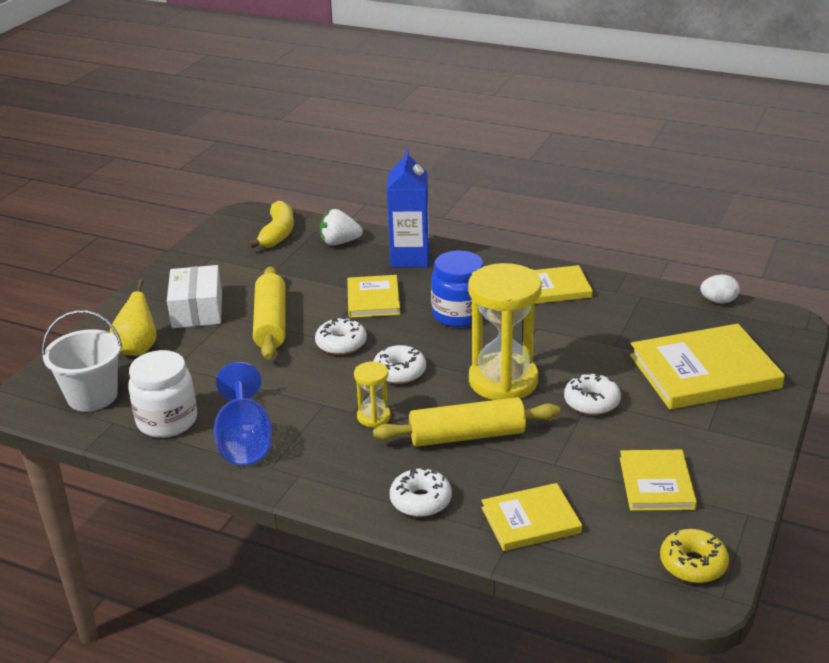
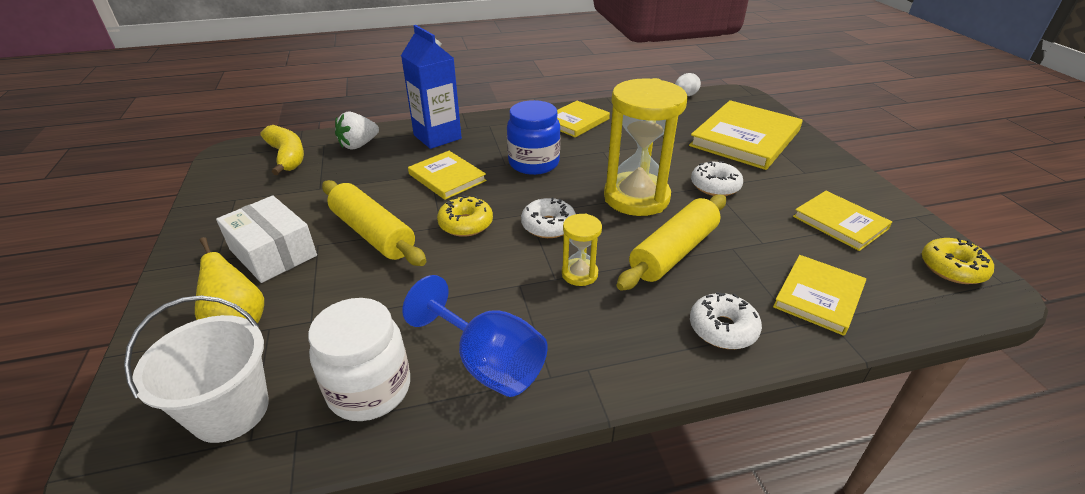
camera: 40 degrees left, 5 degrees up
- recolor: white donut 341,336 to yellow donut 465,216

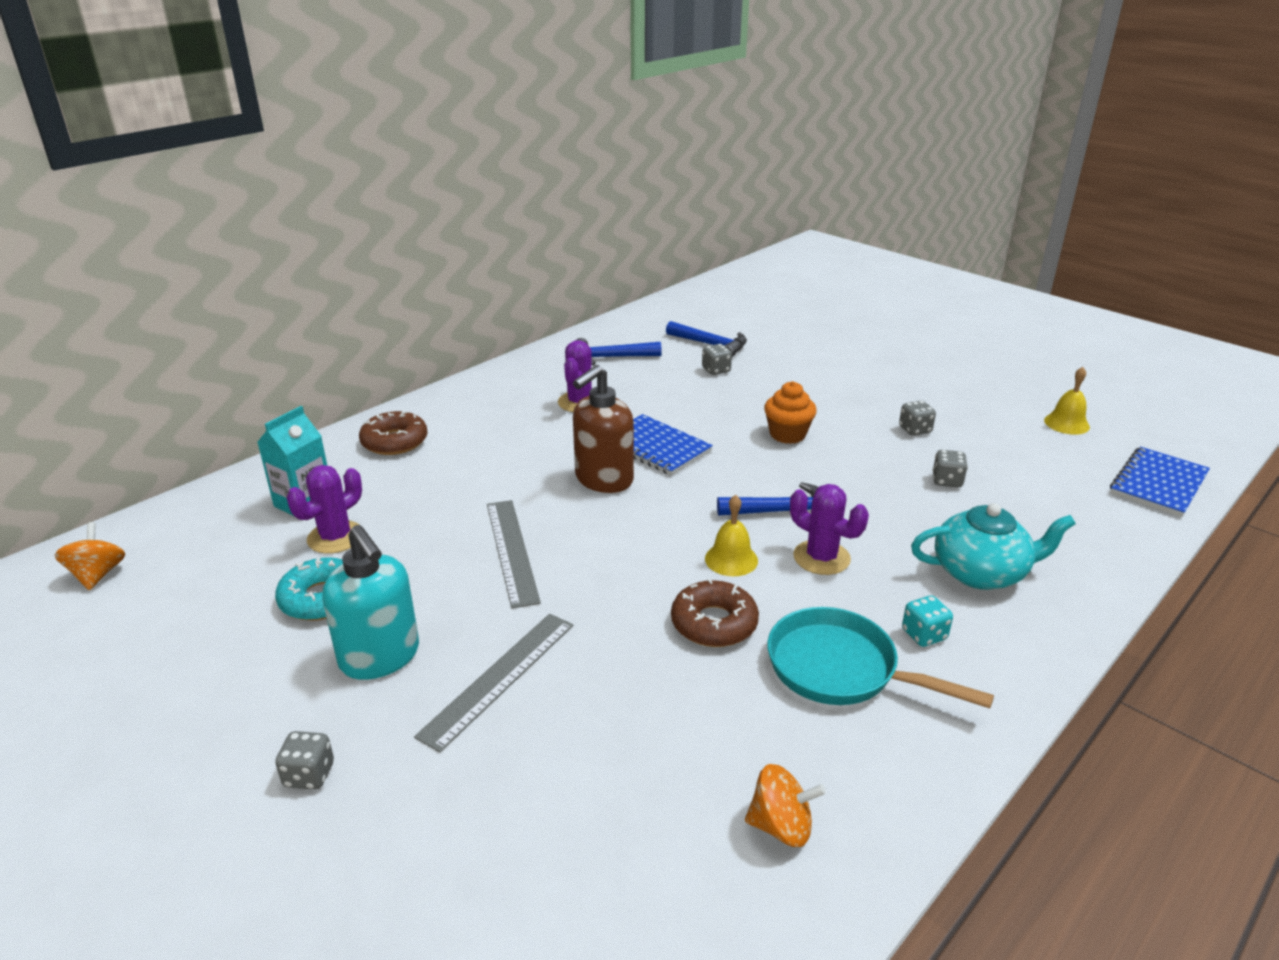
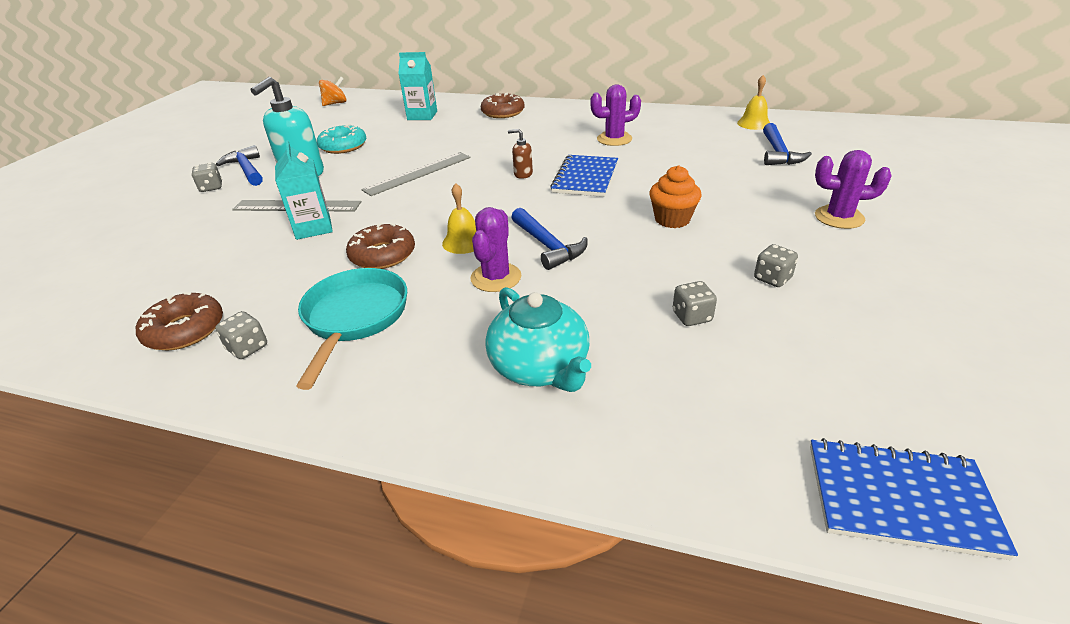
camera: 65 degrees right, 5 degrees up
- move: blue hammer 619,352 to 239,165
- move: grey dice 717,359 to 241,335
- resize: brown soap dispenser 603,429 = 520,154 x0.47
- move: yellow bell 1067,401 to 753,102
- move: purple cactus 324,509 to 853,189
- delete: turquoise dice 927,621
- replace: orange spinning top 785,805 to brown donut 179,321
- insert: turquoise carton 304,190

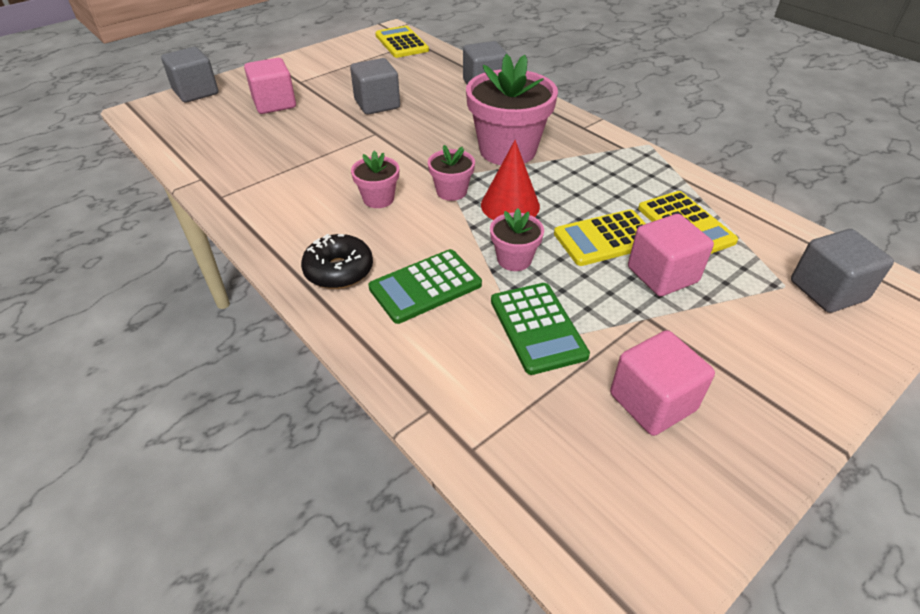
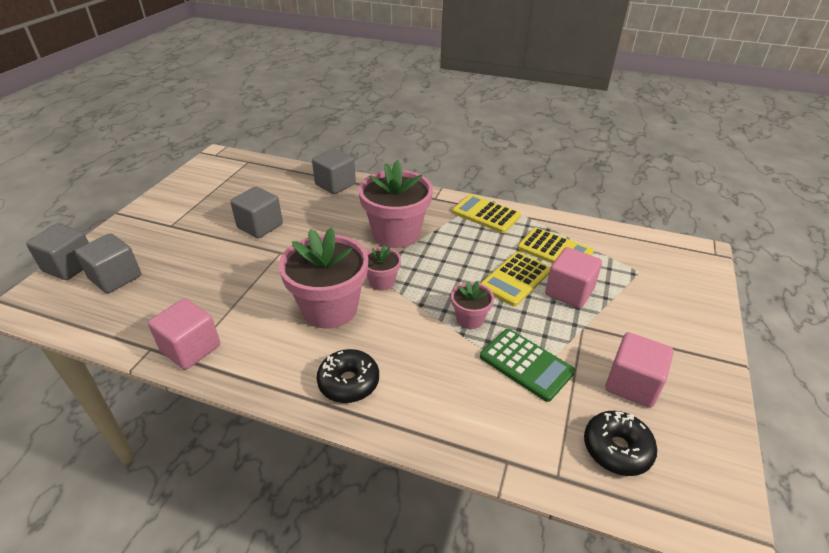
camera: 30 degrees left, 5 degrees down
- move: yellow calculator 402,42 to 486,213
- move: pink cube 270,86 to 184,334
- delete: red cone 510,180
- resize: pink flower pot 375,179 = 323,278 x2.02
- move: grey cube 842,271 to 108,263
- delete: green calculator 425,286
- insert: black donut 620,443

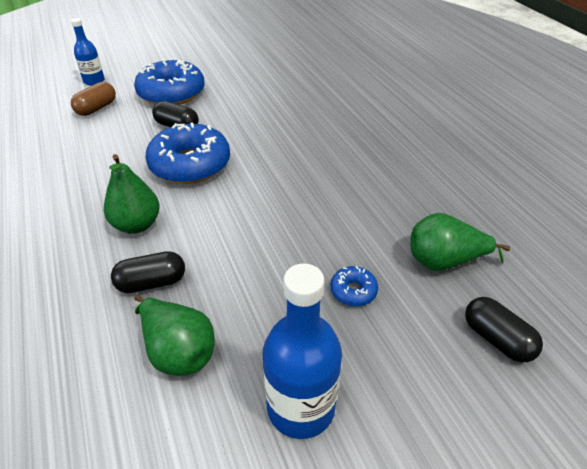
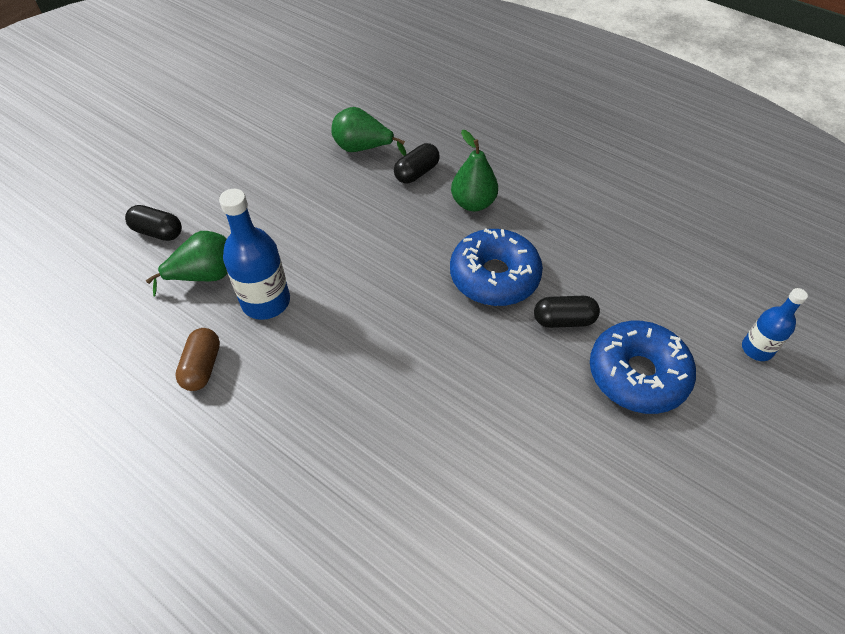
camera: 150 degrees right, 10 degrees up
- move: brown capsule 93,99 to 197,359
- move: blue bottle 302,351 to 254,254
- delete: blue donut 354,286

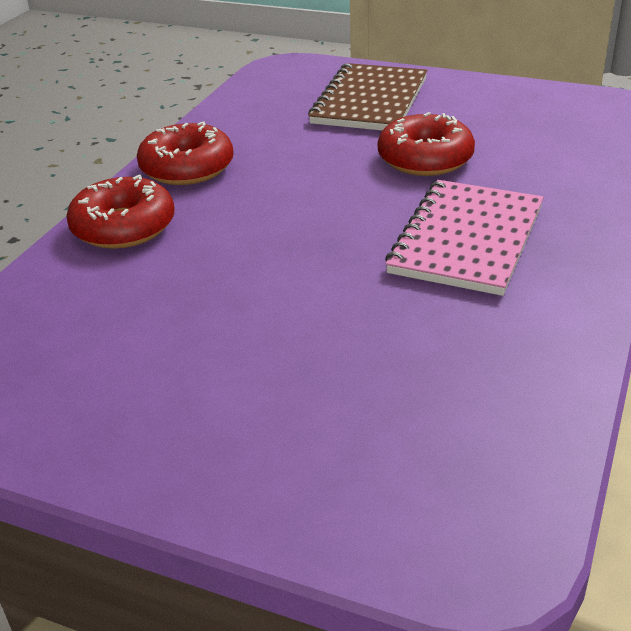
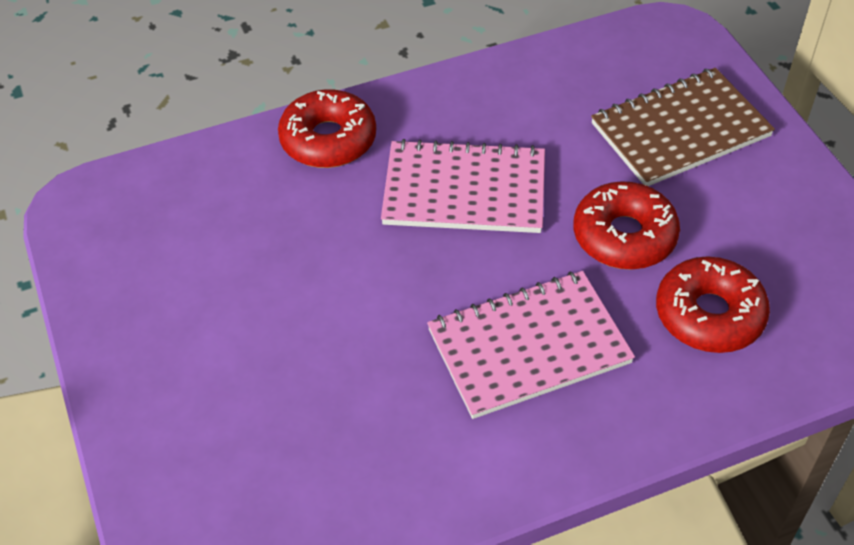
camera: 45 degrees right, 15 degrees up
- move: red donut 185,153 to 713,304
- insert: pink notebook 463,186

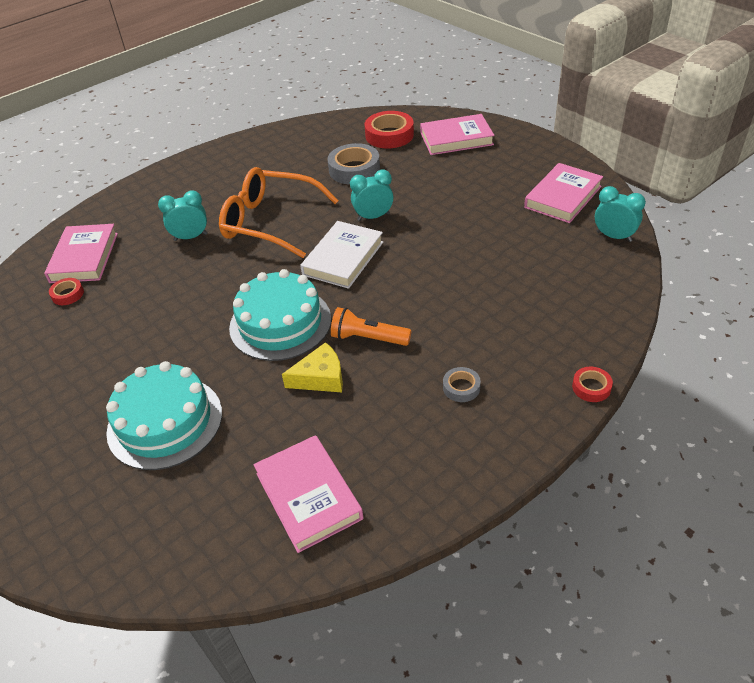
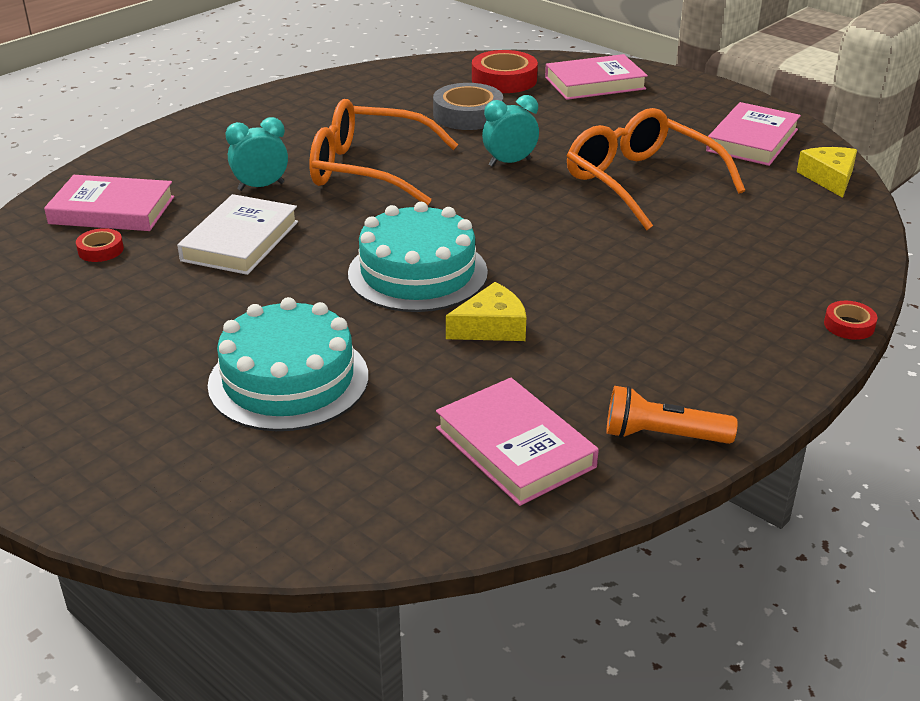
camera: 10 degrees left, 10 degrees down
- replace: turquoise clock 620,214 to yellow cheese 827,172
- move: white book 341,255 to 237,234
- rotate: pink book 81,253 = 109,203 75 degrees counterclockwise
- move: orange flashlight 371,326 to 672,415
- delete: grey tape 462,384
- insert: orange glasses 656,169

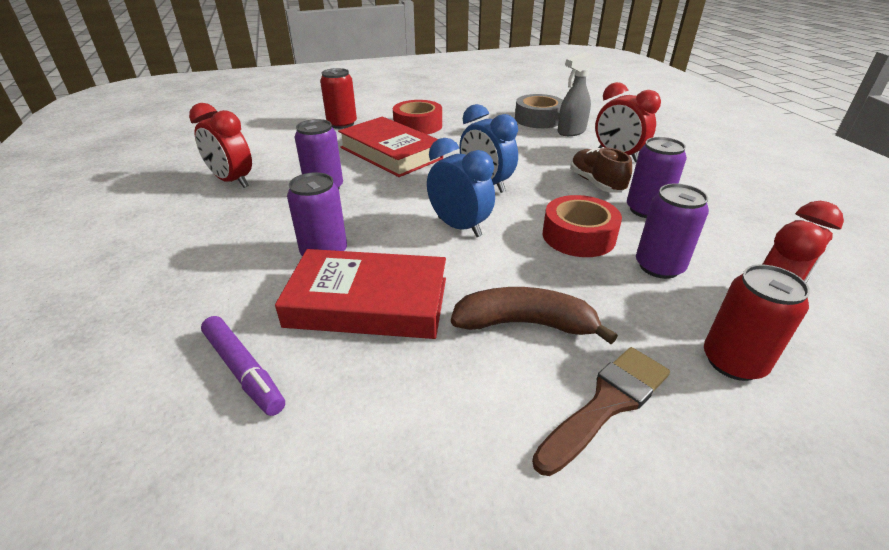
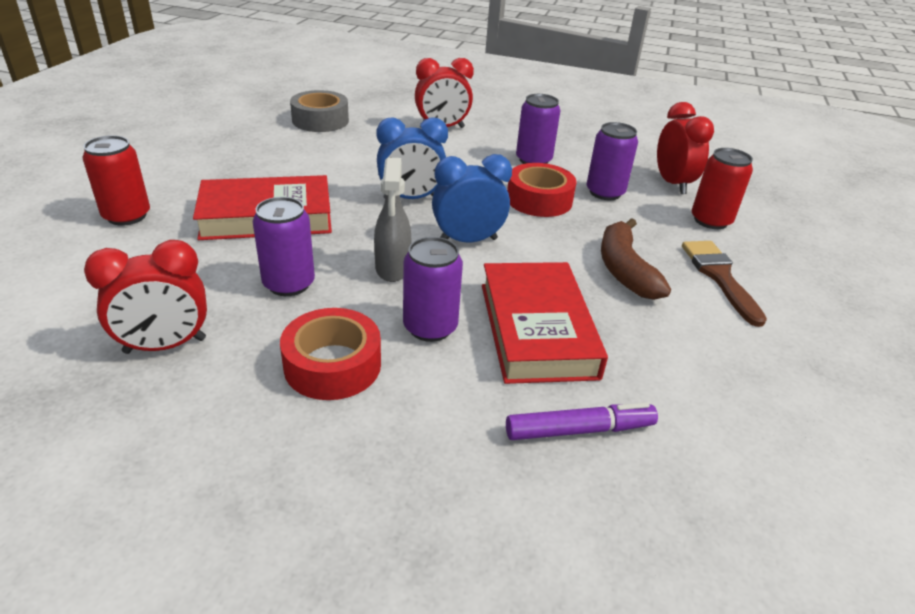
camera: 60 degrees left, 0 degrees up
- move: grey spray bottle 576,94 to 393,219
- move: red tape 417,117 to 330,354
- delete: brown shoe 601,170
- rotate: red book 360,294 = 545,323 45 degrees counterclockwise
- rotate: brown banana 534,315 = 636,259 45 degrees counterclockwise

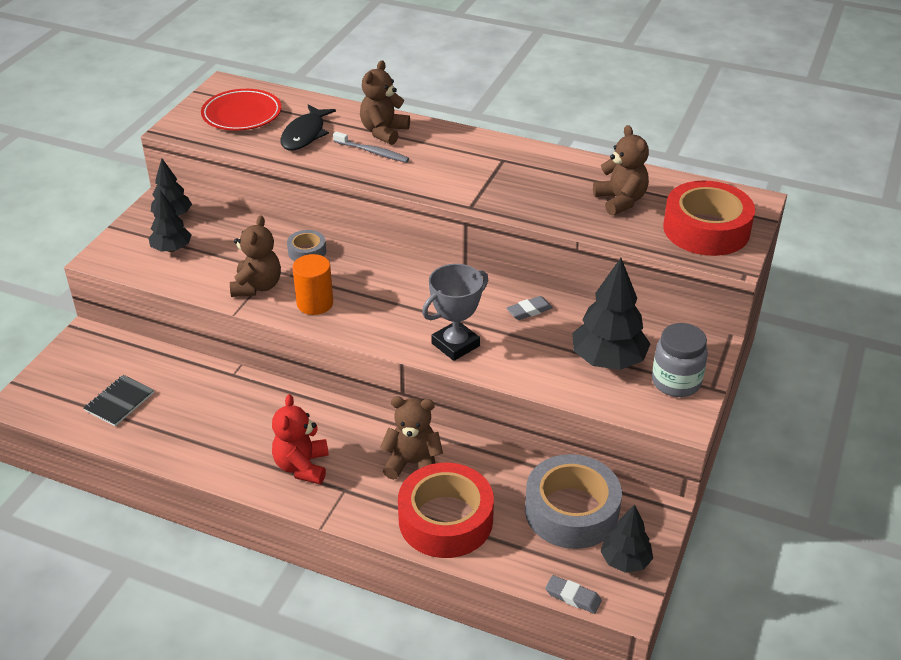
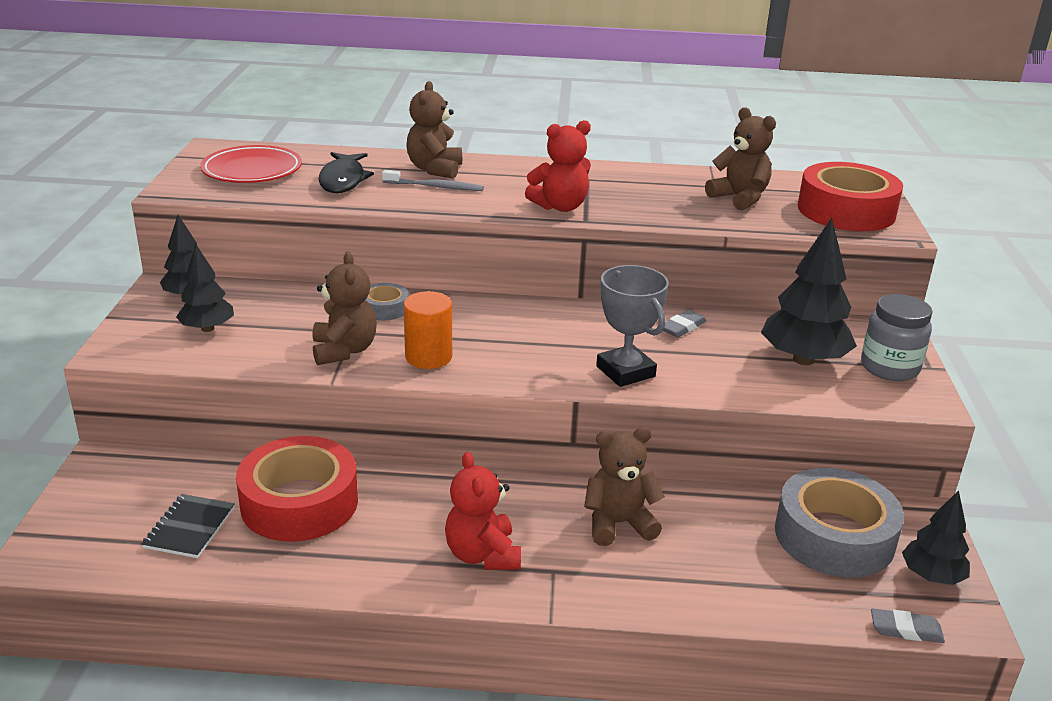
camera: 20 degrees left, 10 degrees down
- rotate: grey trophy 455,312 = 632,326 60 degrees counterclockwise
- move: red tape 446,510 to 297,489
- insert: red teddy bear 558,166

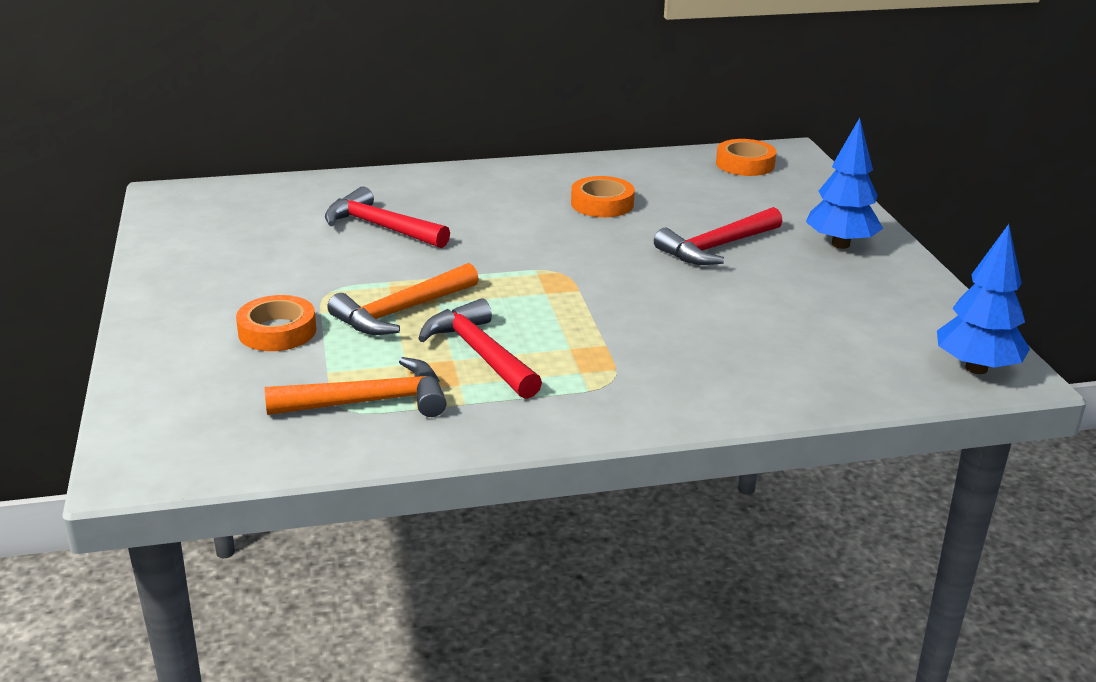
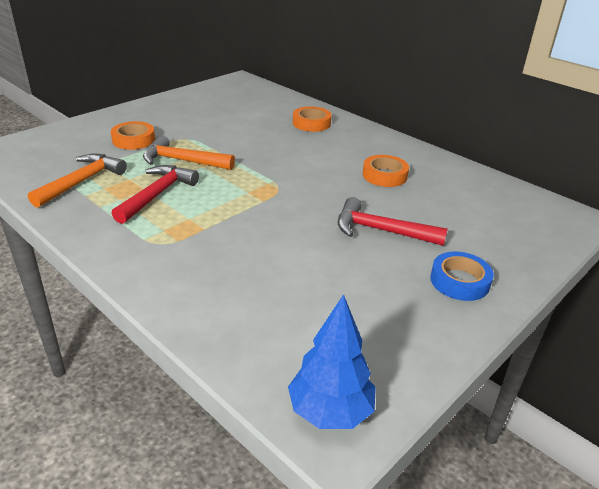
camera: 55 degrees right, 5 degrees up
- replace: blue tree 844,183 to blue tape 462,276
- move: orange tape 746,157 to 312,119
- delete: red hammer 387,217
- rotate: orange hammer 356,387 = 77,181 105 degrees counterclockwise

